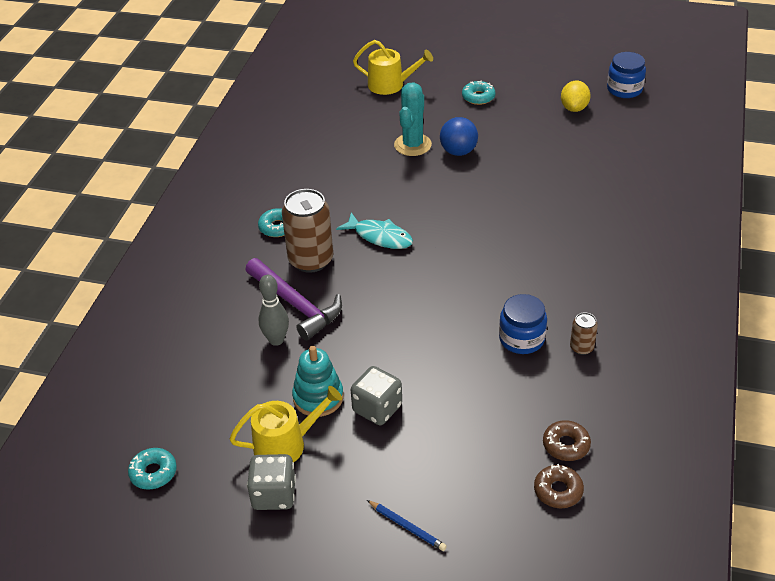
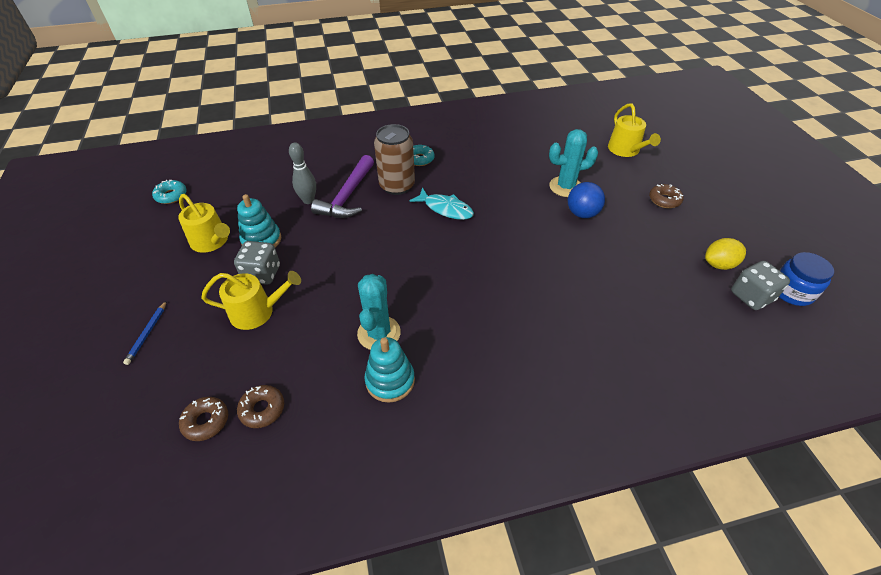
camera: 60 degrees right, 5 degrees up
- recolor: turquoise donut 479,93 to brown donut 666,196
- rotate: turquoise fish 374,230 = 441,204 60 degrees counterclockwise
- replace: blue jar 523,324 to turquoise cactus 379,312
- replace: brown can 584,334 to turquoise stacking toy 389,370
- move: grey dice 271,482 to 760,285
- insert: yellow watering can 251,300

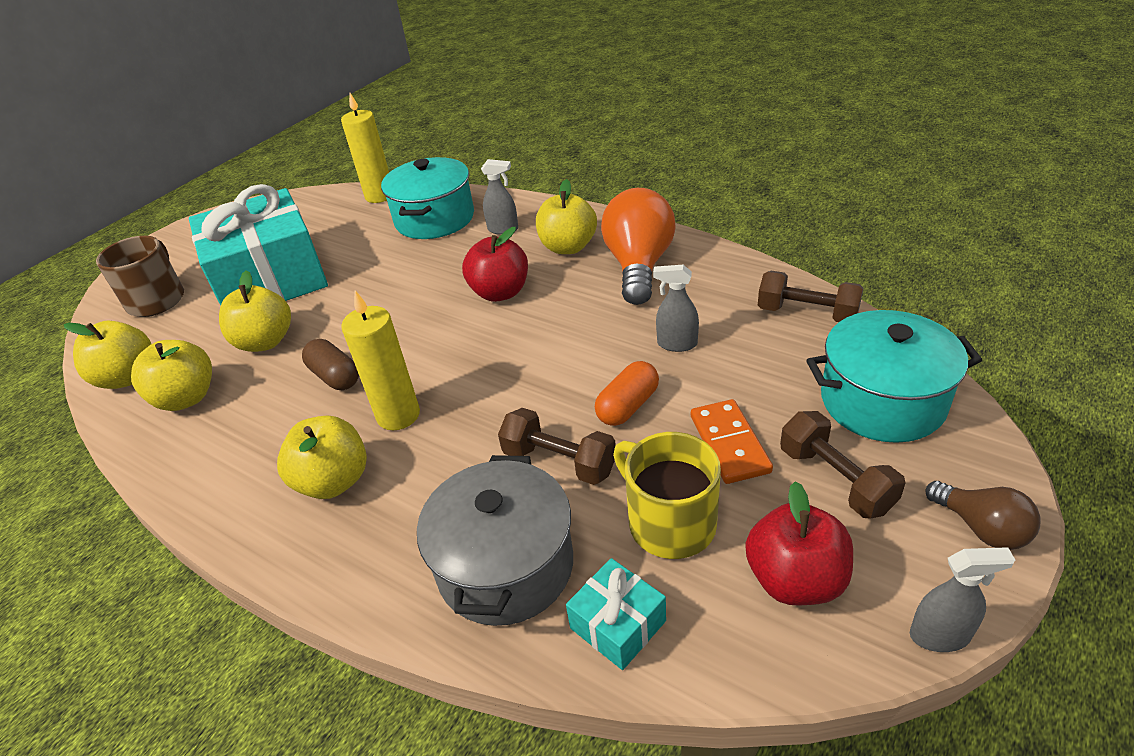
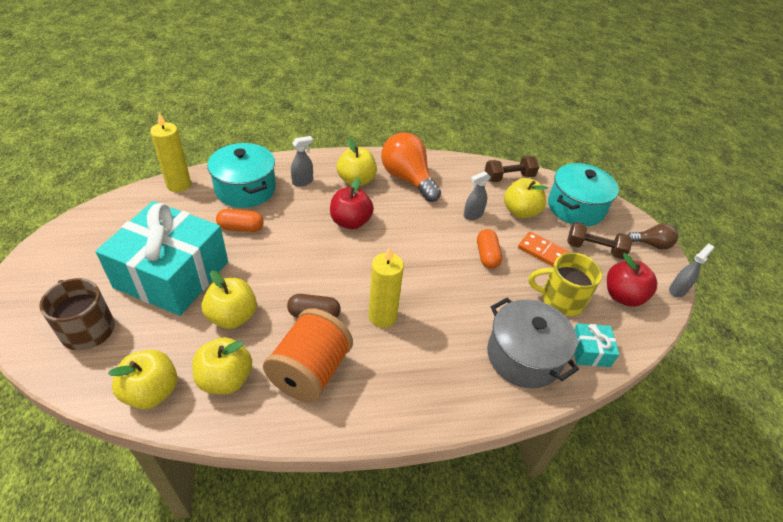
camera: 50 degrees left, 5 degrees up
- delete: brown dumbbell 557,446
- move: yellow apple 322,457 to 526,198
- insert: orange capsule 240,220
- insert: orange spool 308,355

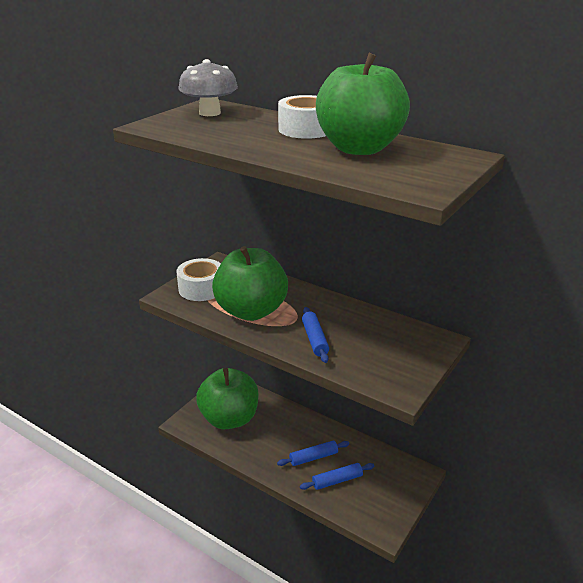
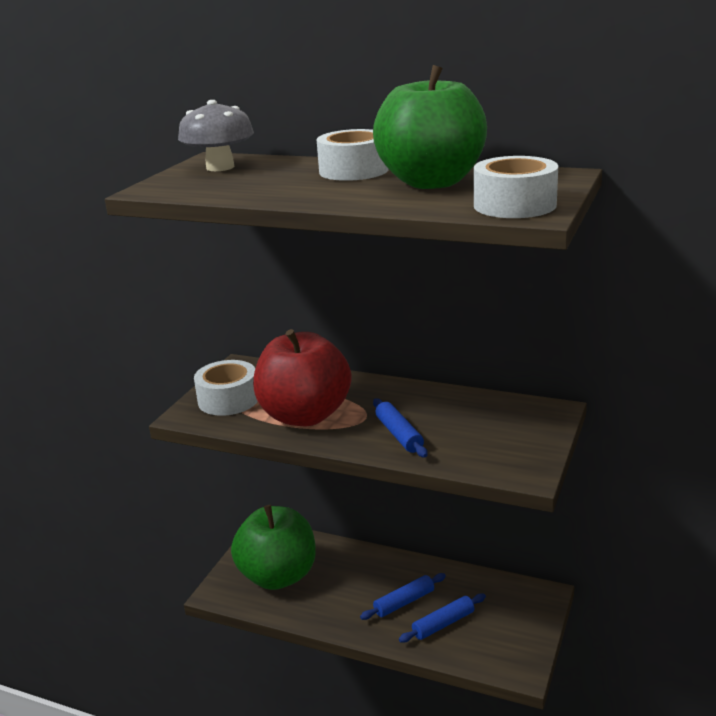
camera: 10 degrees left, 5 degrees down
- recolor: green apple 250,283 to red apple 302,377
- insert: white tape 516,187

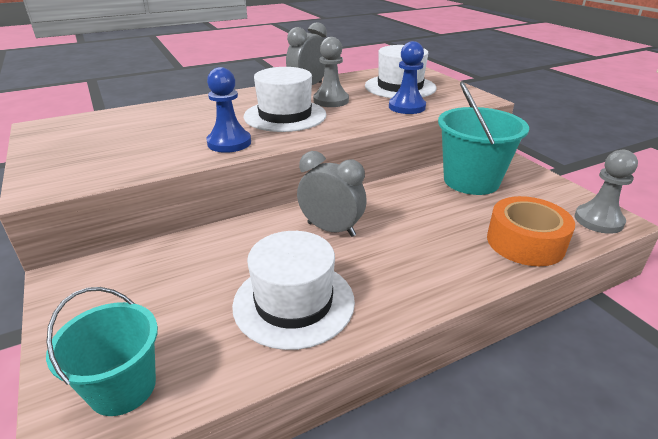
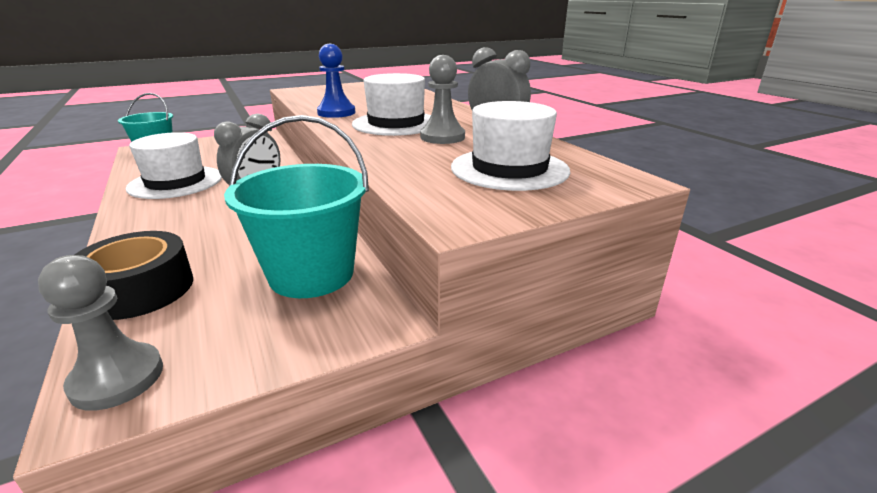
camera: 90 degrees right, 5 degrees down
- delete: blue pawn 407,77
- recolor: orange tape 531,231 to black tape 134,275

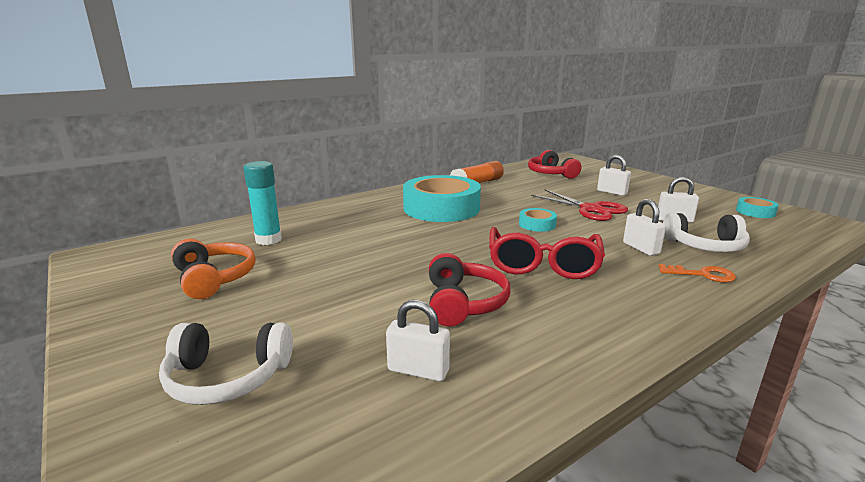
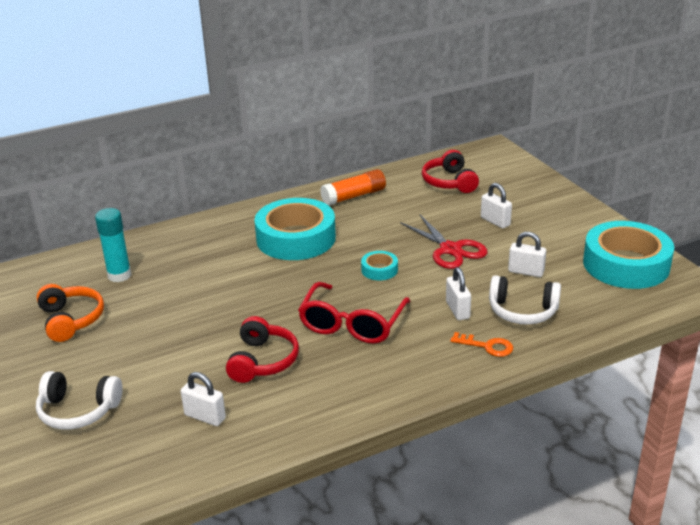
camera: 10 degrees right, 10 degrees up
- resize: turquoise tape 757,207 = 628,255 x2.29

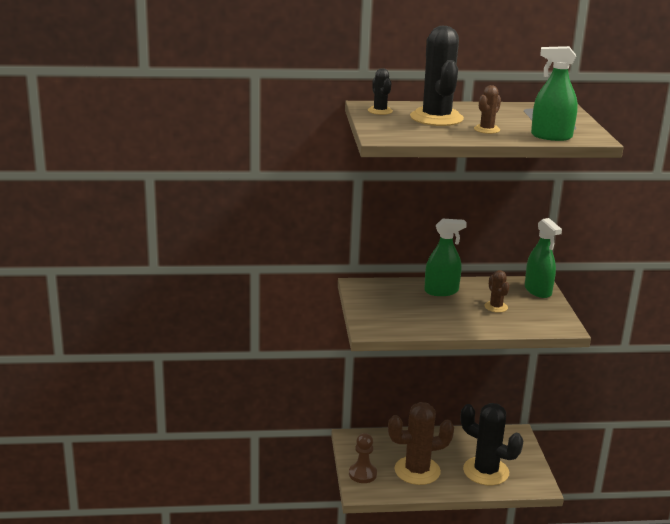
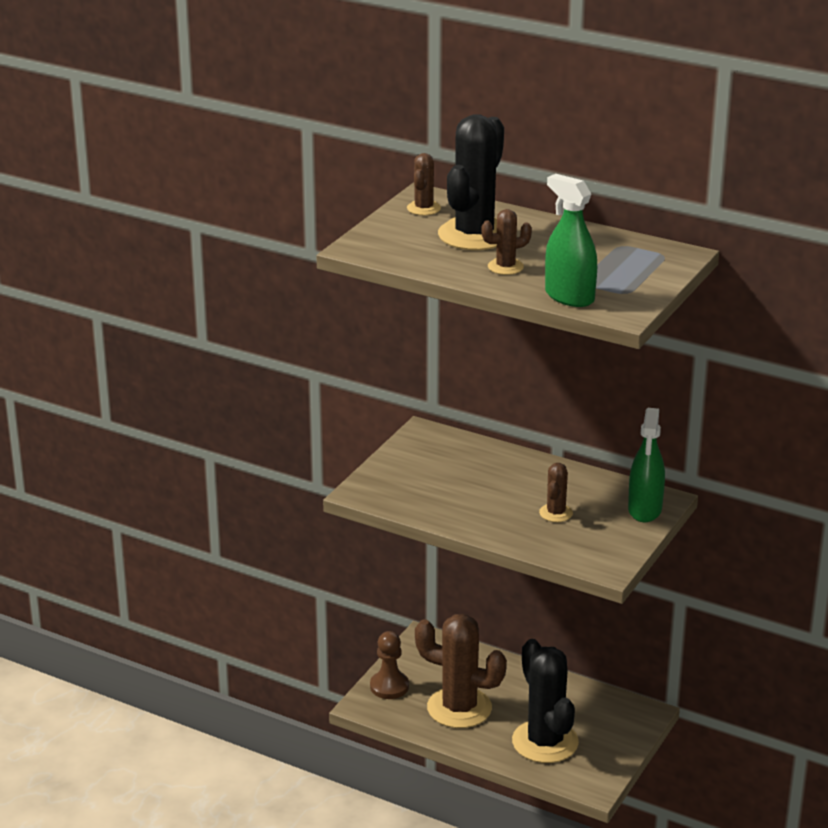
camera: 35 degrees right, 5 degrees up
- recolor: black cactus 380,91 to brown cactus 424,184
- delete: green spray bottle 445,257

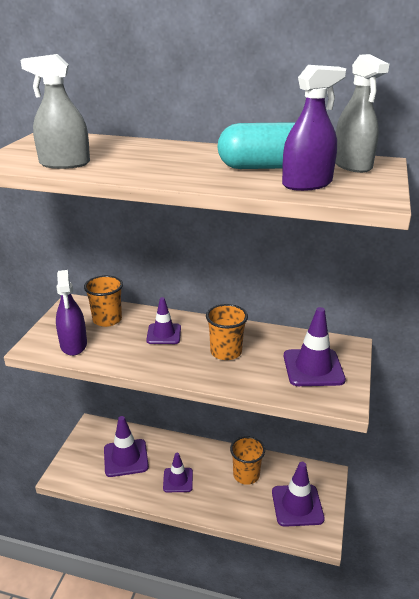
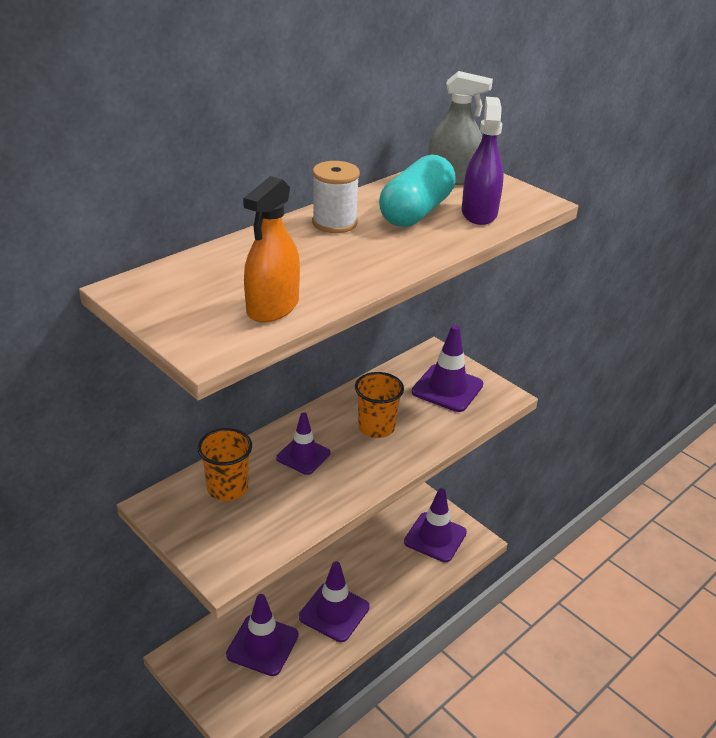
camera: 60 degrees left, 5 degrees up
- recolor: grey spray bottle 55,111 to orange spray bottle 271,249
- delete: purple spray bottle 71,313
- delete: orange cup 247,460
- resize: purple traffic cone 178,472 = 334,601 x1.52
- insert: white spool 336,197

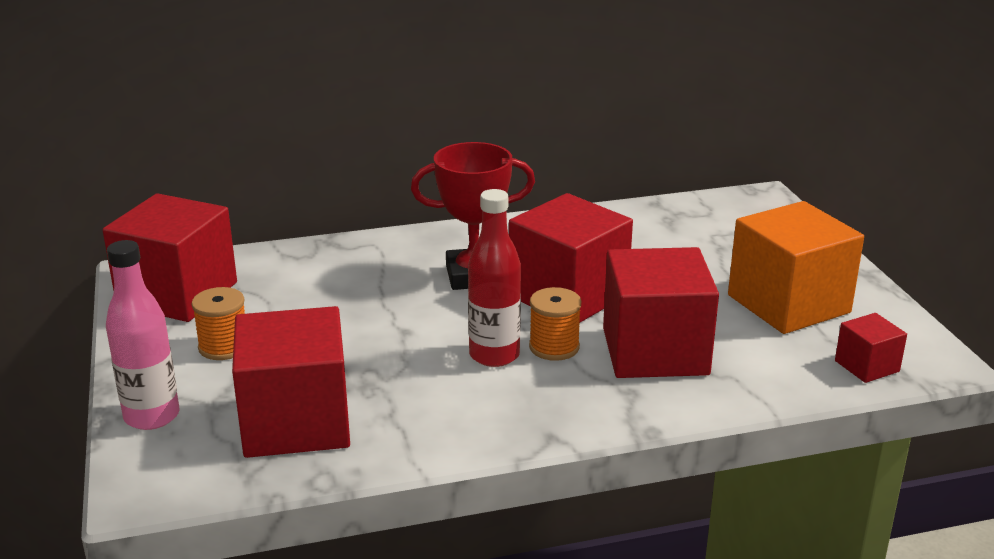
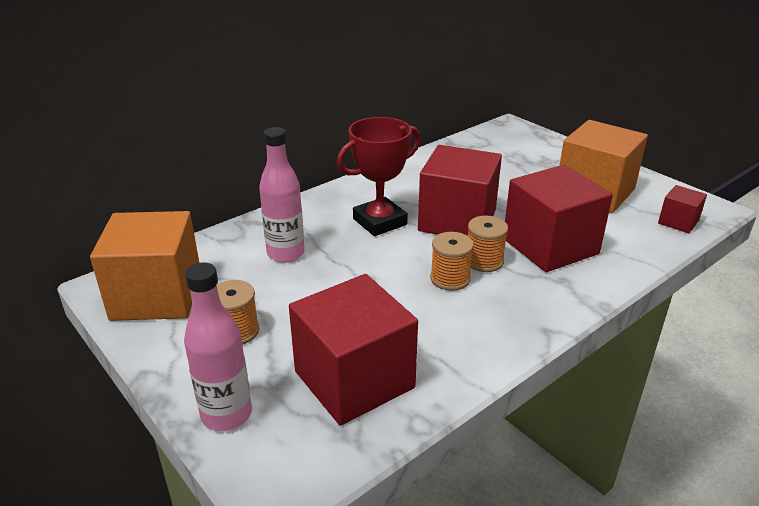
camera: 25 degrees left, 5 degrees up
- replace: red bottle 494,278 to orange spool 452,261
- recolor: red cube 170,257 to orange cube 144,266
- insert: pink bottle 282,194

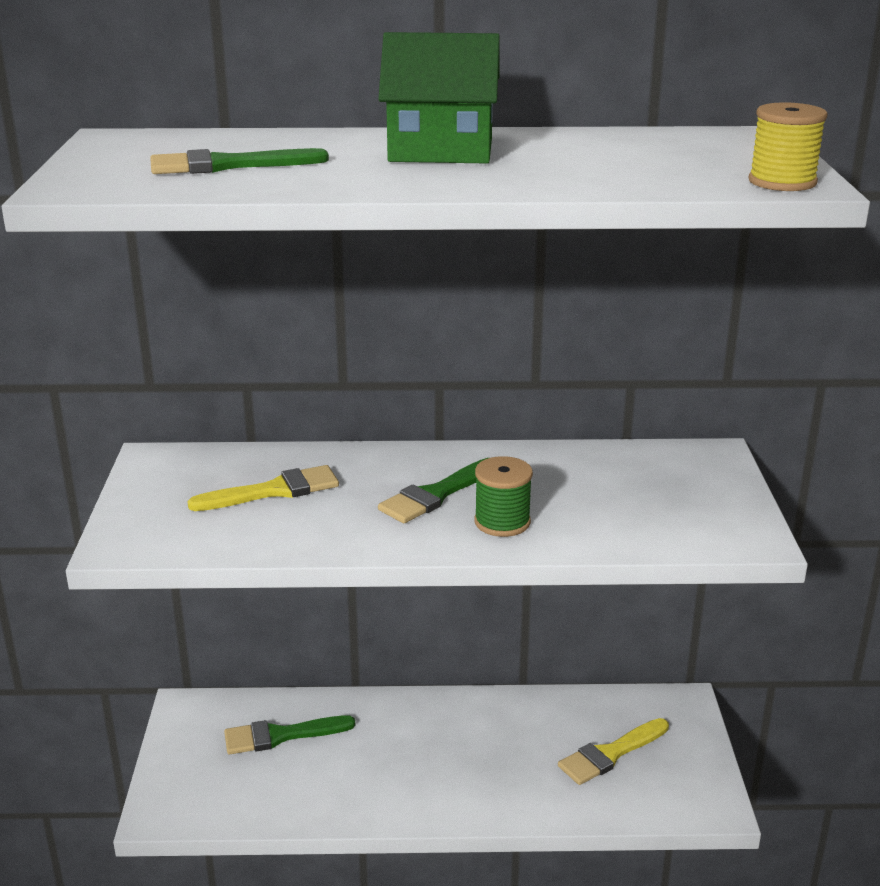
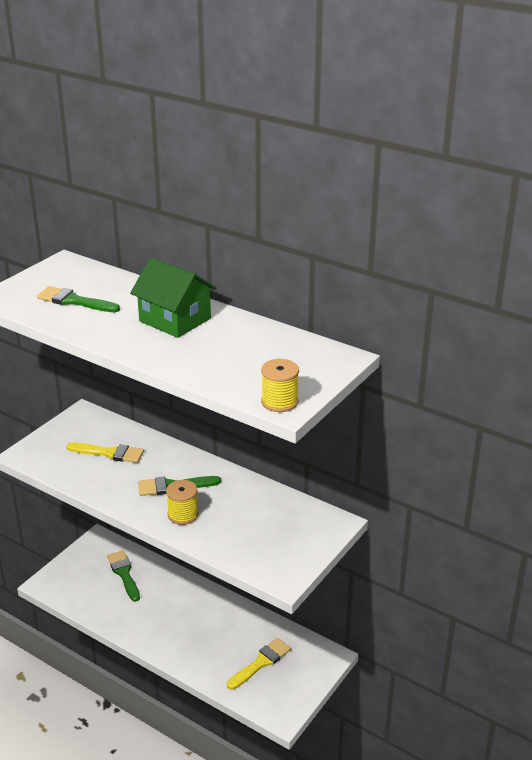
camera: 35 degrees right, 5 degrees up
- recolor: green spool 503,496 to yellow spool 182,502
- rotate: green brush 289,735 = 123,576 45 degrees clockwise
- rotate: yellow brush 613,751 = 259,664 135 degrees clockwise

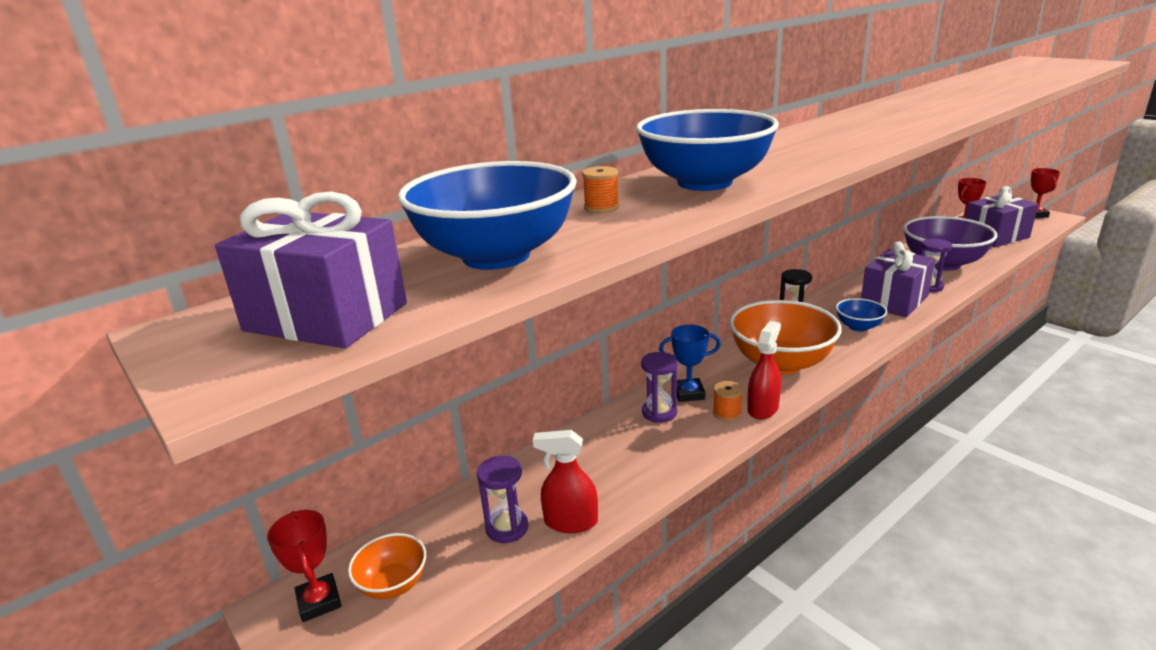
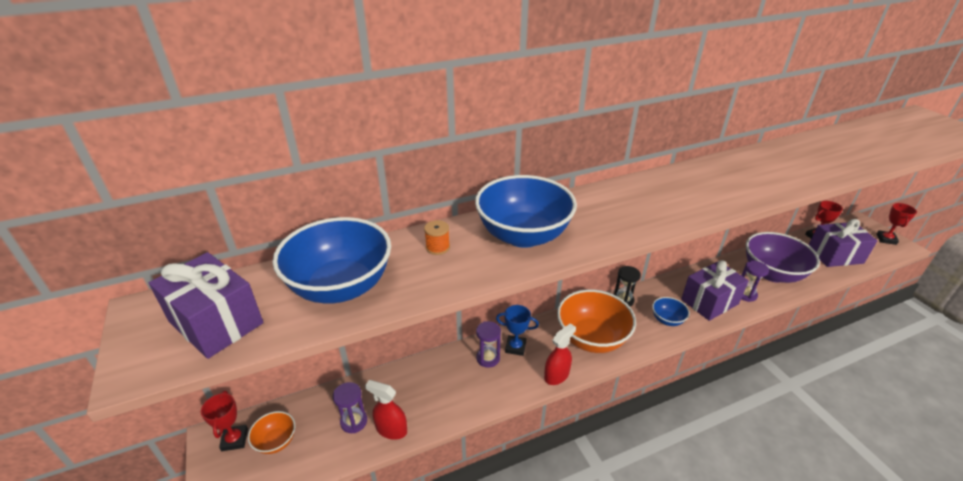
camera: 15 degrees right, 10 degrees up
- delete: orange spool 728,401

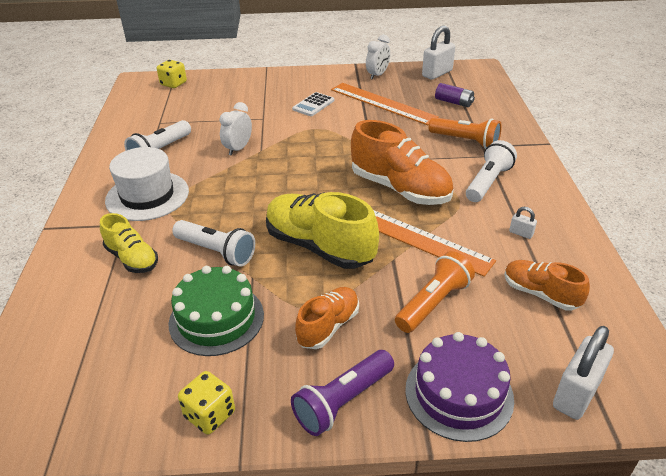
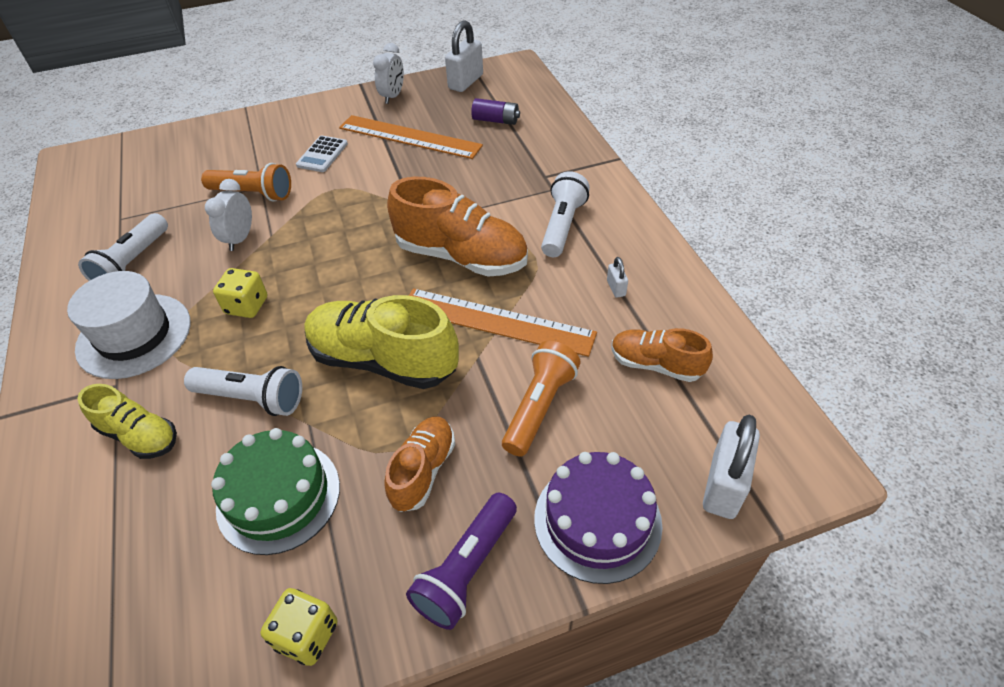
camera: 15 degrees left, 10 degrees up
- move: yellow dice 172,74 to 240,293
- move: orange flashlight 465,133 to 246,182
- rotate: white padlock 523,223 = 617,277 60 degrees clockwise

